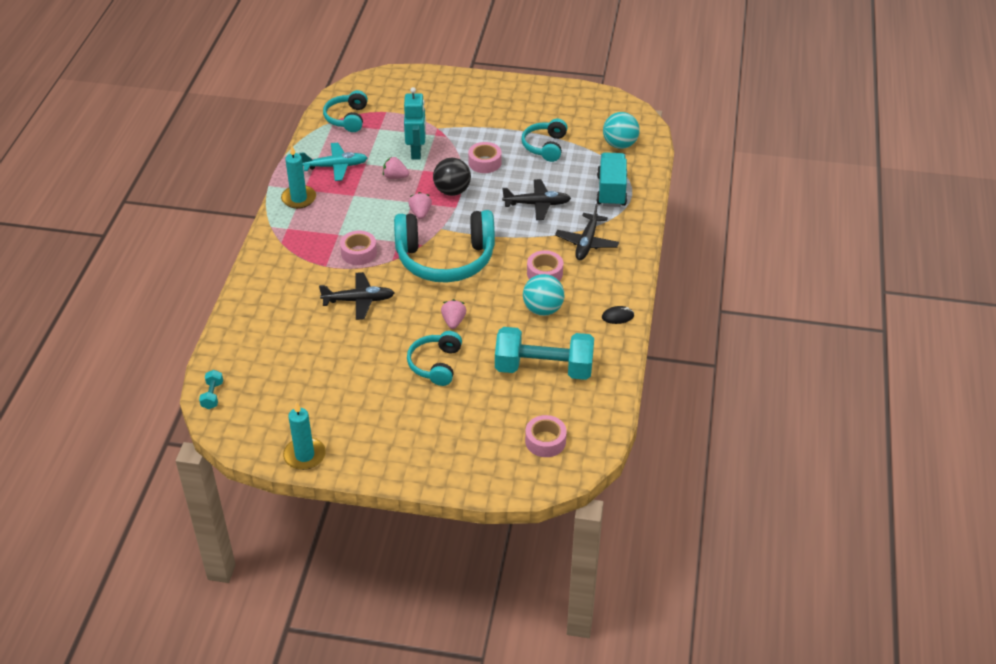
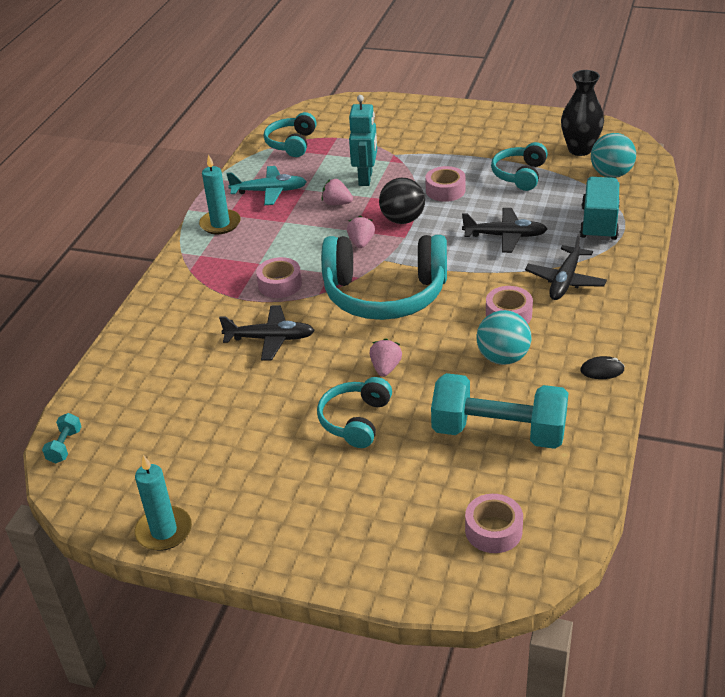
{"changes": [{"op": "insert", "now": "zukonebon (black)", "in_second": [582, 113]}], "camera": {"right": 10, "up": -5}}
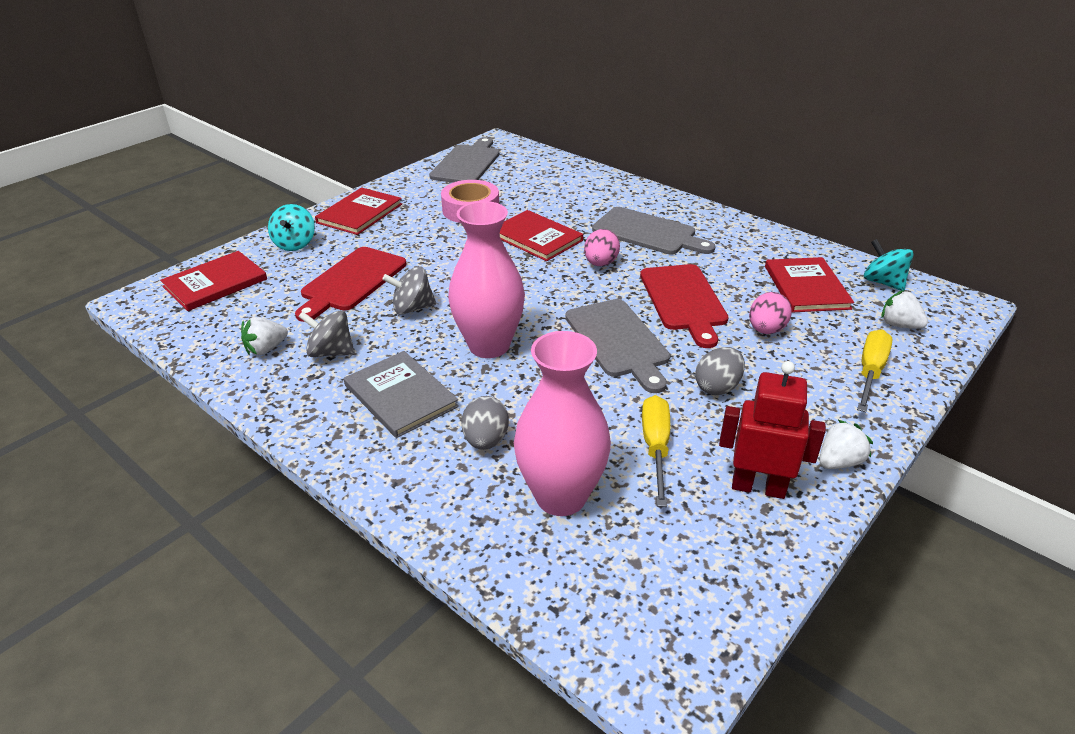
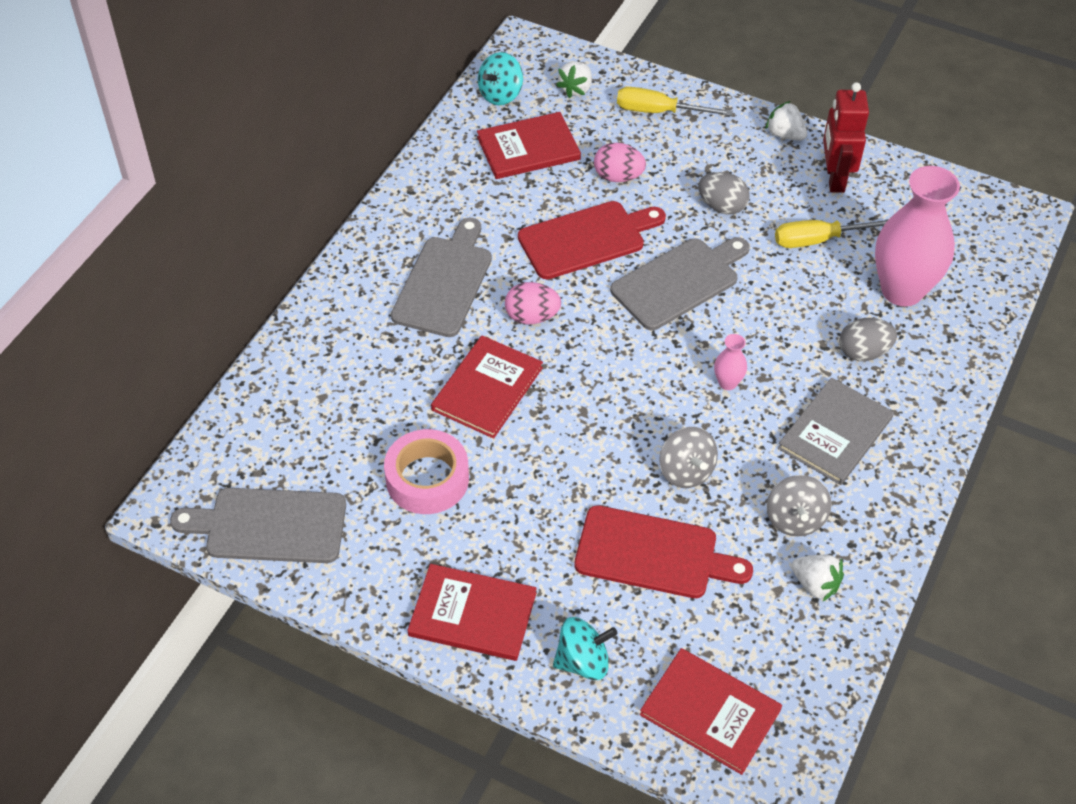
{"changes": [{"op": "resize", "was": "zukonebon (pink)", "in_first": [486, 279], "in_second": [730, 362], "ratio": 0.42}], "camera": {"right": -105, "up": 15}}
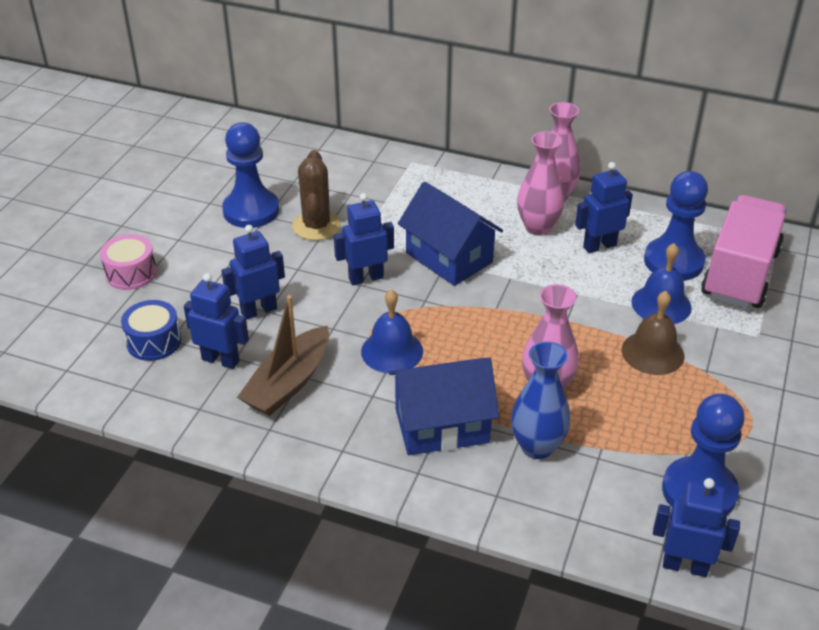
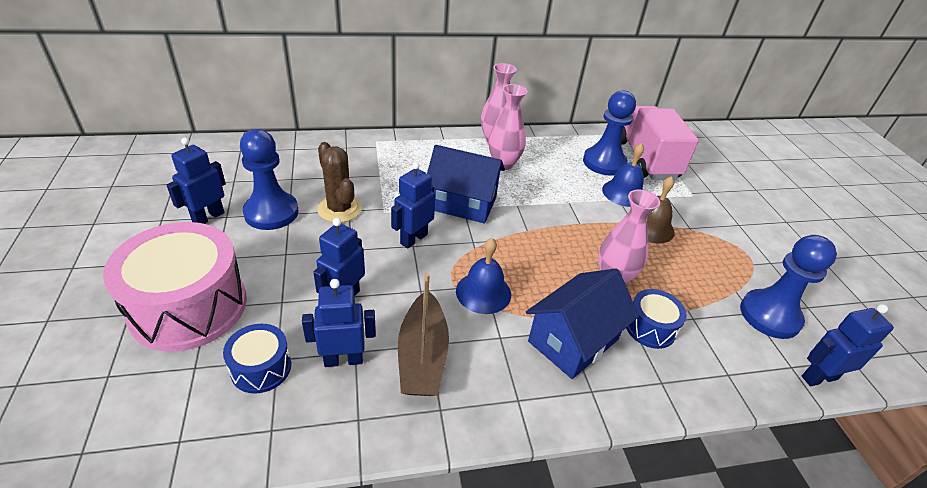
{"changes": [{"op": "move", "was": "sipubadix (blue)", "in_first": [604, 207], "in_second": [196, 180]}, {"op": "replace", "was": "zukonebon (blue)", "now": "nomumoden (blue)", "in_first": [541, 400], "in_second": [656, 319]}, {"op": "resize", "was": "nomumoden (pink)", "in_first": [128, 262], "in_second": [175, 287], "ratio": 2.06}], "camera": {"right": -35, "up": 0}}
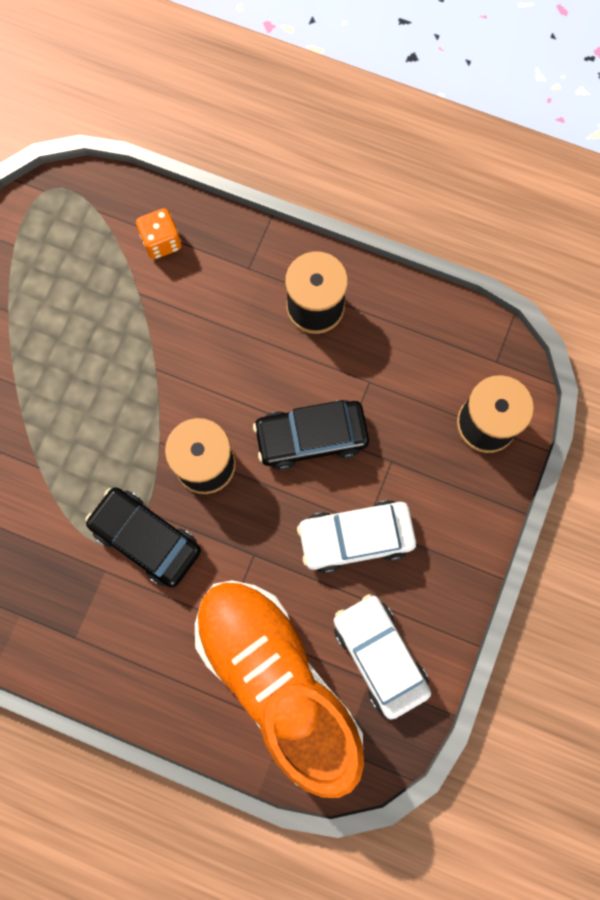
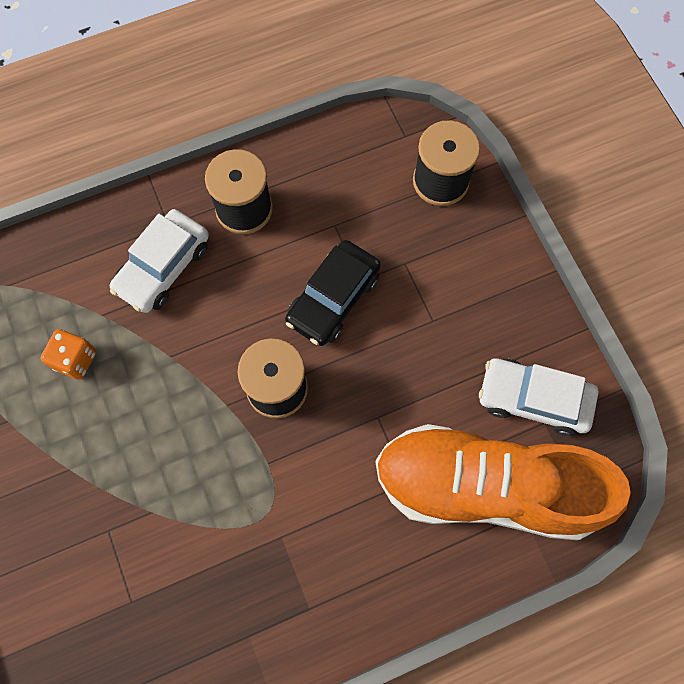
{"changes": [{"op": "delete", "was": "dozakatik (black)", "in_first": [143, 537]}, {"op": "move", "was": "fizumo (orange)", "in_first": [159, 233], "in_second": [68, 354]}, {"op": "move", "was": "dozakatik (white)", "in_first": [356, 536], "in_second": [159, 261]}], "camera": {"right": -45, "up": -5}}
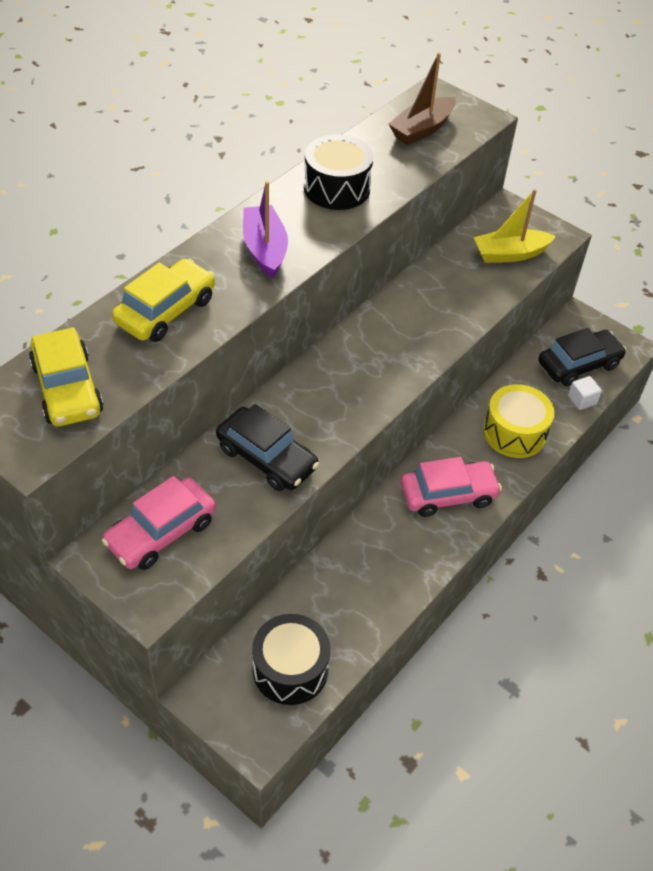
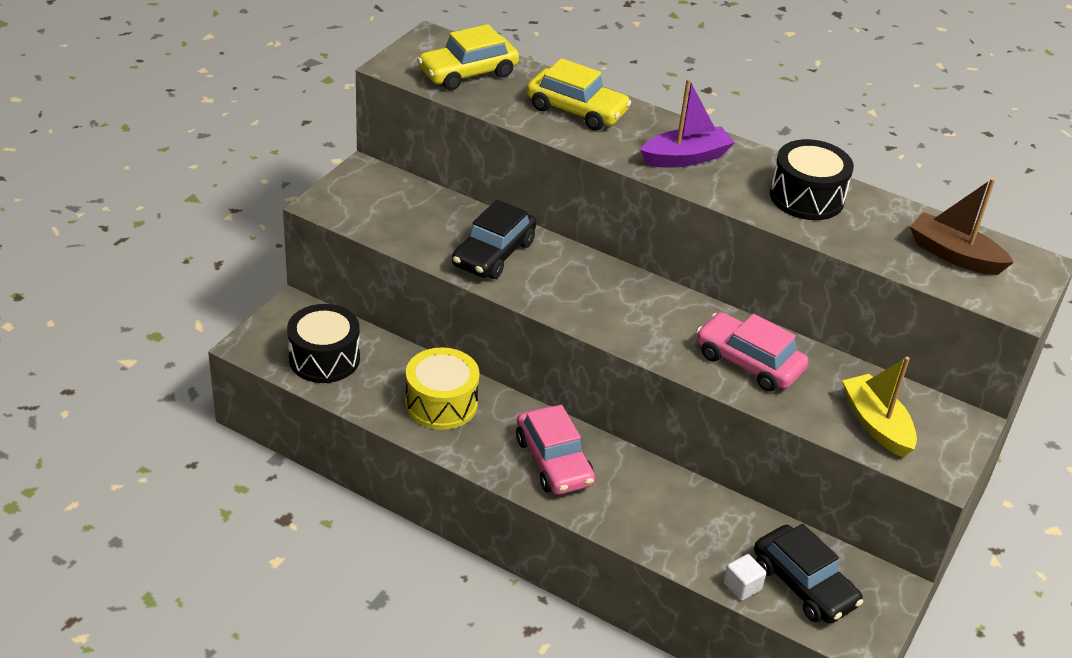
{"changes": [{"op": "move", "was": "dozakatik (pink)", "in_first": [159, 523], "in_second": [752, 352]}, {"op": "move", "was": "nomumoden (yellow)", "in_first": [519, 421], "in_second": [442, 388]}], "camera": {"right": 80, "up": -10}}
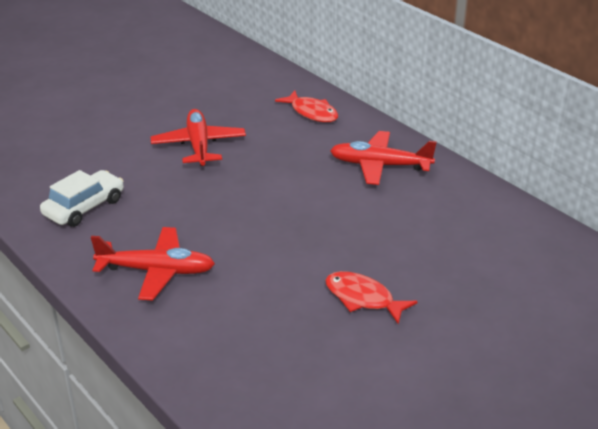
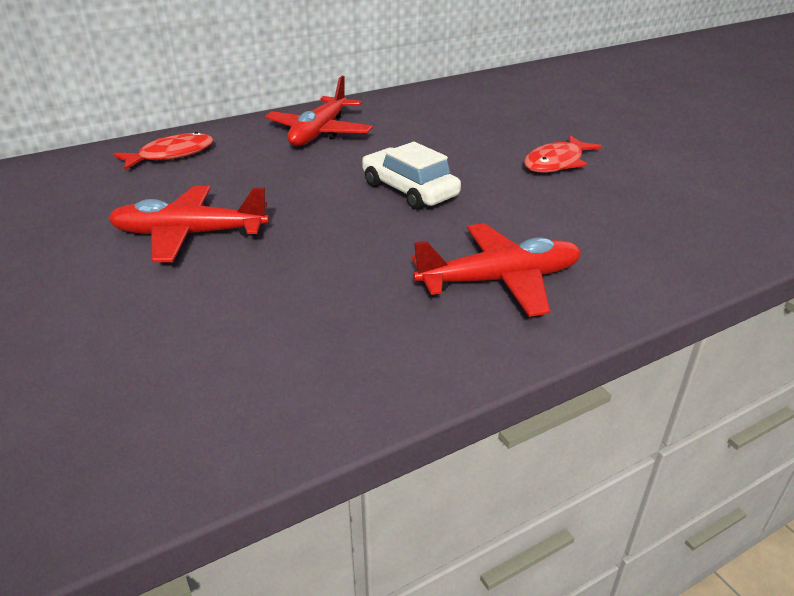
{"changes": [{"op": "move", "was": "dozakatik (white)", "in_first": [82, 198], "in_second": [411, 176]}, {"op": "rotate", "was": "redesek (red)", "in_first": [153, 263], "in_second": [496, 270], "clockwise": 60}], "camera": {"right": -80, "up": 0}}
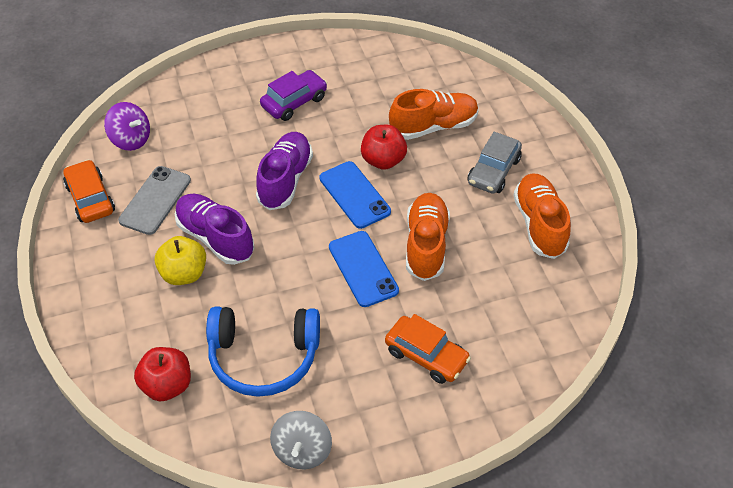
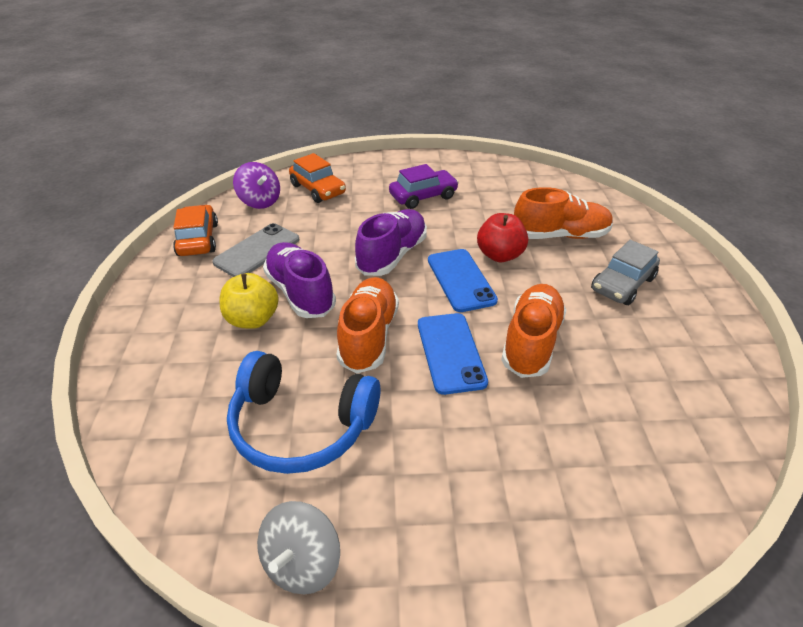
{"changes": [{"op": "delete", "was": "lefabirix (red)", "in_first": [162, 374]}, {"op": "move", "was": "dozakatik (orange)", "in_first": [428, 349], "in_second": [317, 178]}, {"op": "move", "was": "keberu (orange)", "in_first": [542, 216], "in_second": [367, 325]}], "camera": {"right": 15, "up": -10}}
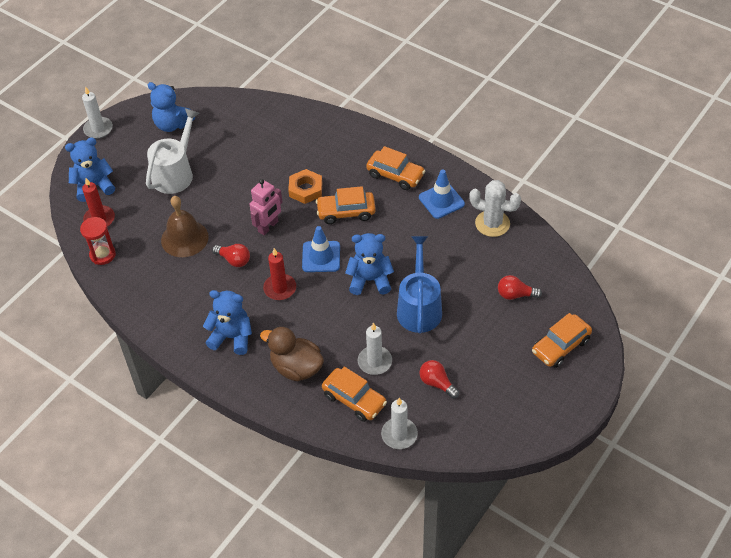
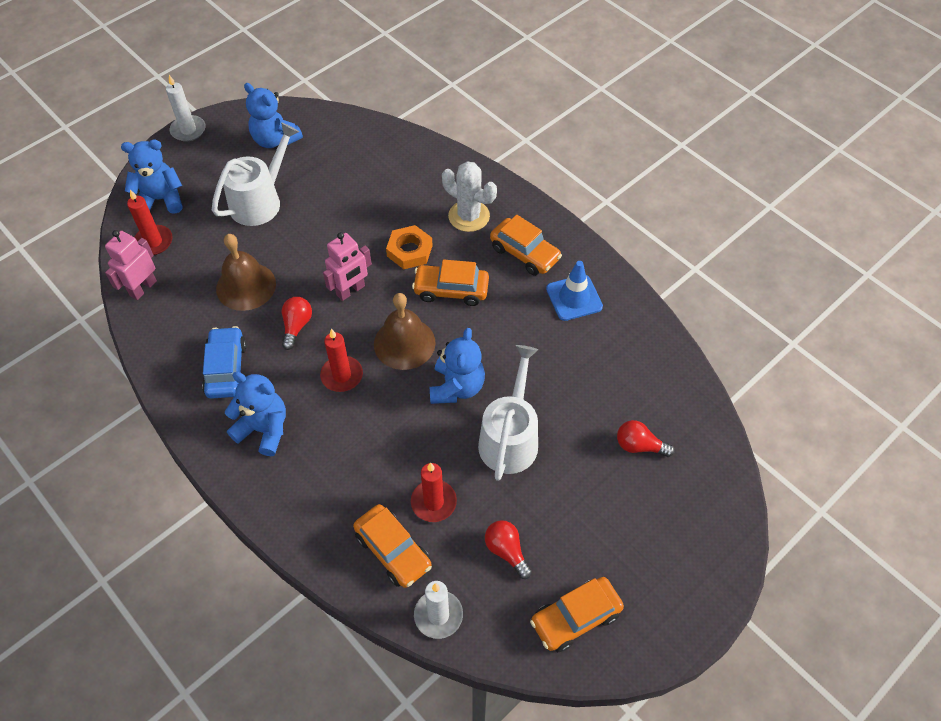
{"changes": [{"op": "delete", "was": "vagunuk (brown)", "in_first": [292, 354]}, {"op": "insert", "now": "dozakatik (blue)", "in_second": [224, 362]}, {"op": "move", "was": "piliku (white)", "in_first": [495, 208], "in_second": [469, 196]}, {"op": "move", "was": "dozakatik (orange)", "in_first": [562, 340], "in_second": [577, 614]}, {"op": "replace", "was": "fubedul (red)", "now": "sipubadix (pink)", "in_first": [98, 241], "in_second": [131, 265]}, {"op": "replace", "was": "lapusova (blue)", "now": "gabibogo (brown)", "in_first": [321, 249], "in_second": [405, 331]}, {"op": "recolor", "was": "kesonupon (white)", "now": "kesonupon (red)", "in_first": [375, 349], "in_second": [434, 492]}, {"op": "recolor", "was": "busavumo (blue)", "now": "busavumo (white)", "in_first": [419, 285], "in_second": [508, 413]}, {"op": "rotate", "was": "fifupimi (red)", "in_first": [231, 255], "in_second": [297, 323], "clockwise": -120}, {"op": "rotate", "was": "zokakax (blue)", "in_first": [369, 264], "in_second": [457, 366], "clockwise": 90}], "camera": {"right": 10, "up": 5}}
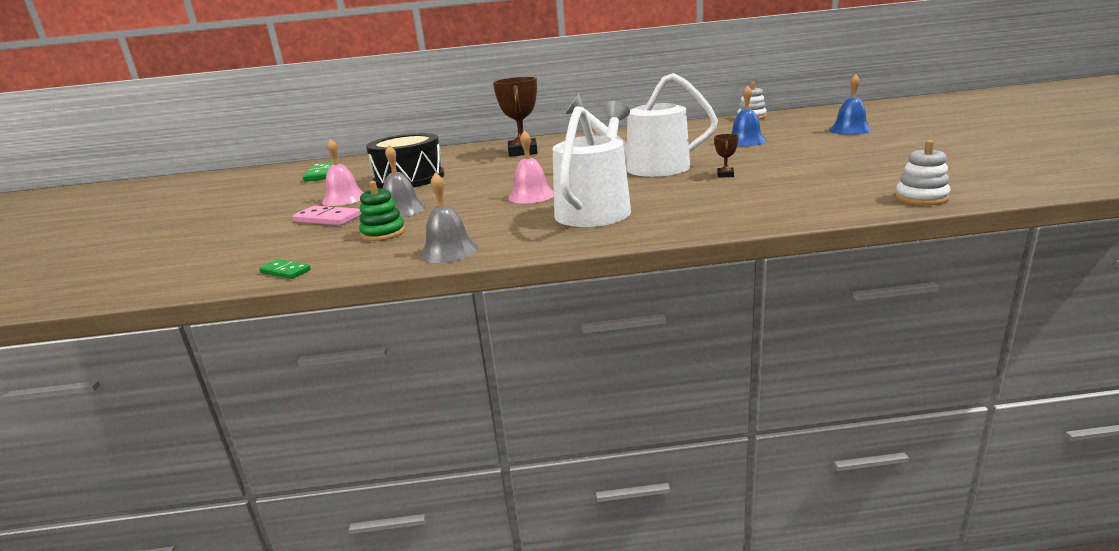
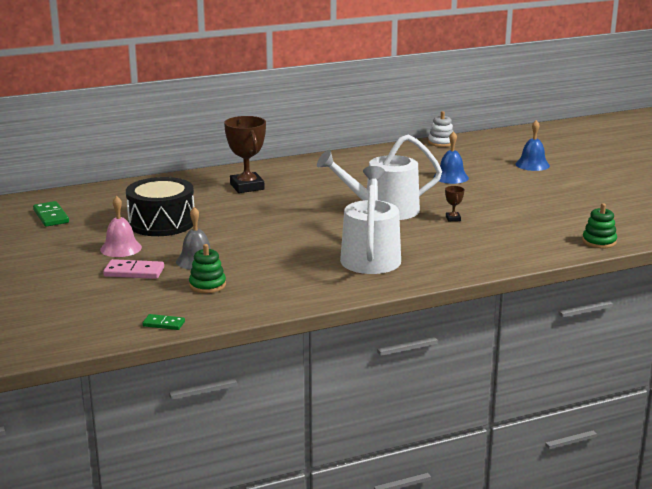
{"changes": [{"op": "delete", "was": "gabibogo (grey)", "in_first": [449, 217]}, {"op": "delete", "was": "gabibogo (pink)", "in_first": [531, 167]}, {"op": "recolor", "was": "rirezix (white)", "now": "rirezix (green)", "in_first": [922, 172], "in_second": [599, 226]}], "camera": {"right": -20, "up": 0}}
